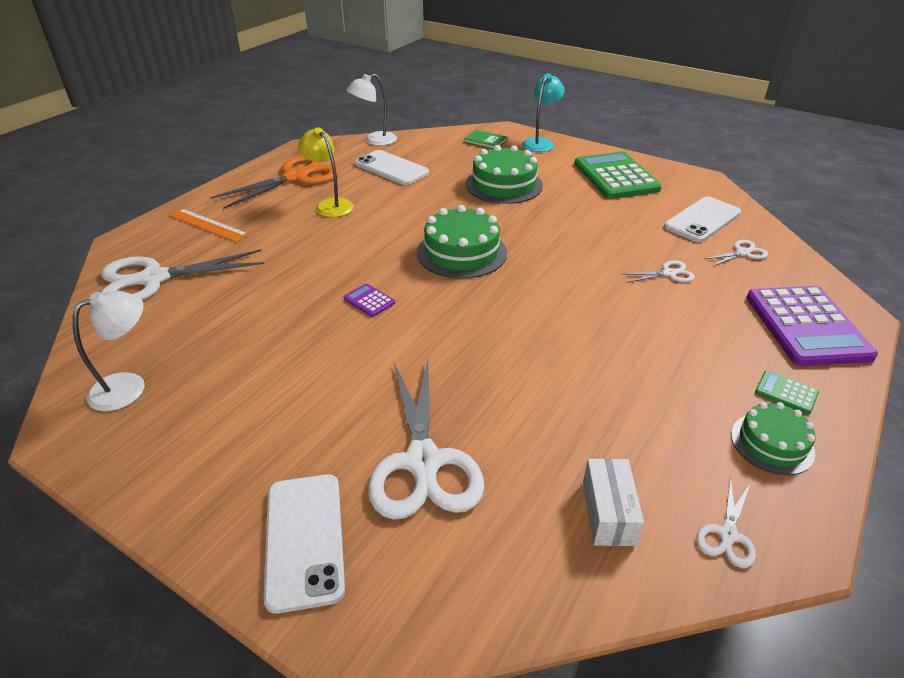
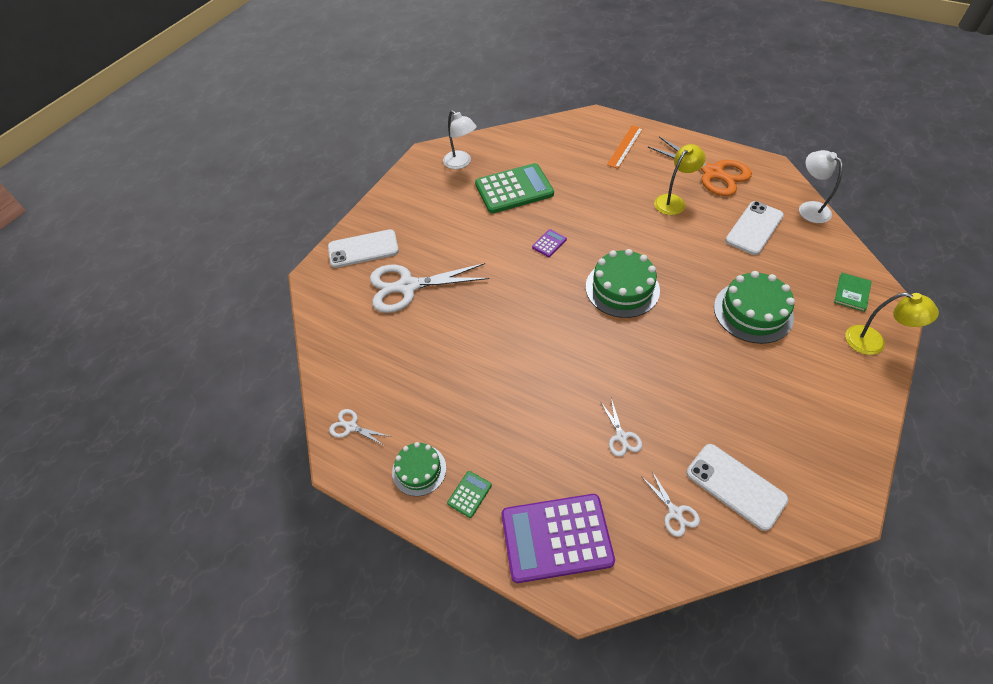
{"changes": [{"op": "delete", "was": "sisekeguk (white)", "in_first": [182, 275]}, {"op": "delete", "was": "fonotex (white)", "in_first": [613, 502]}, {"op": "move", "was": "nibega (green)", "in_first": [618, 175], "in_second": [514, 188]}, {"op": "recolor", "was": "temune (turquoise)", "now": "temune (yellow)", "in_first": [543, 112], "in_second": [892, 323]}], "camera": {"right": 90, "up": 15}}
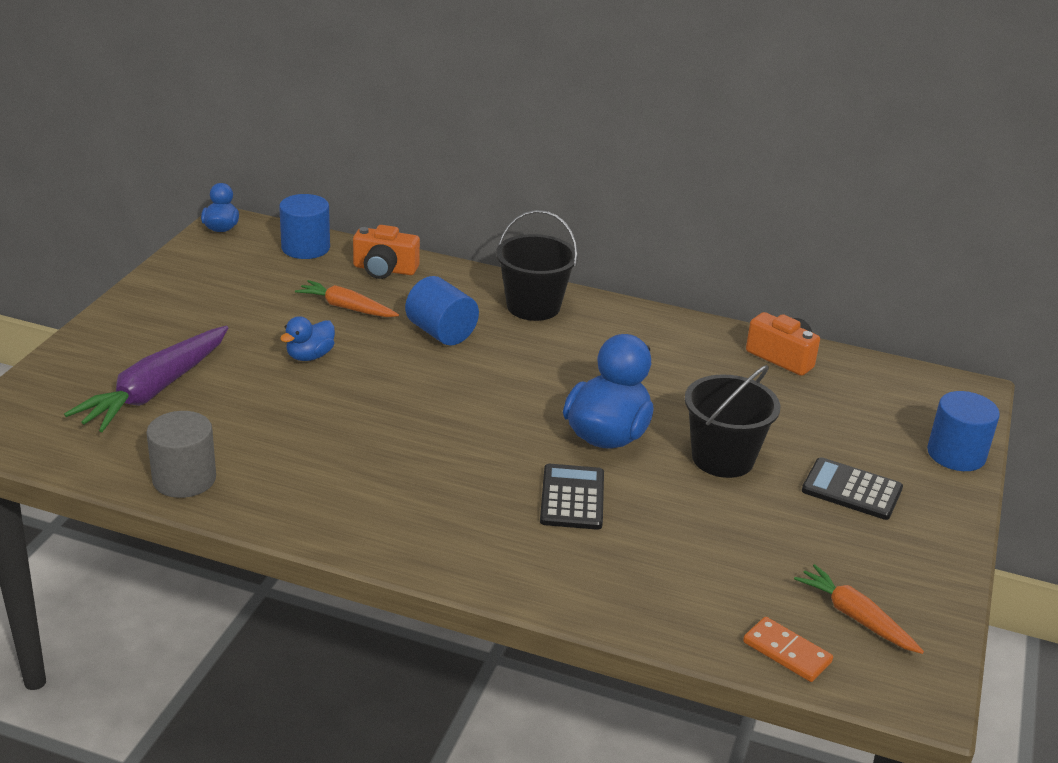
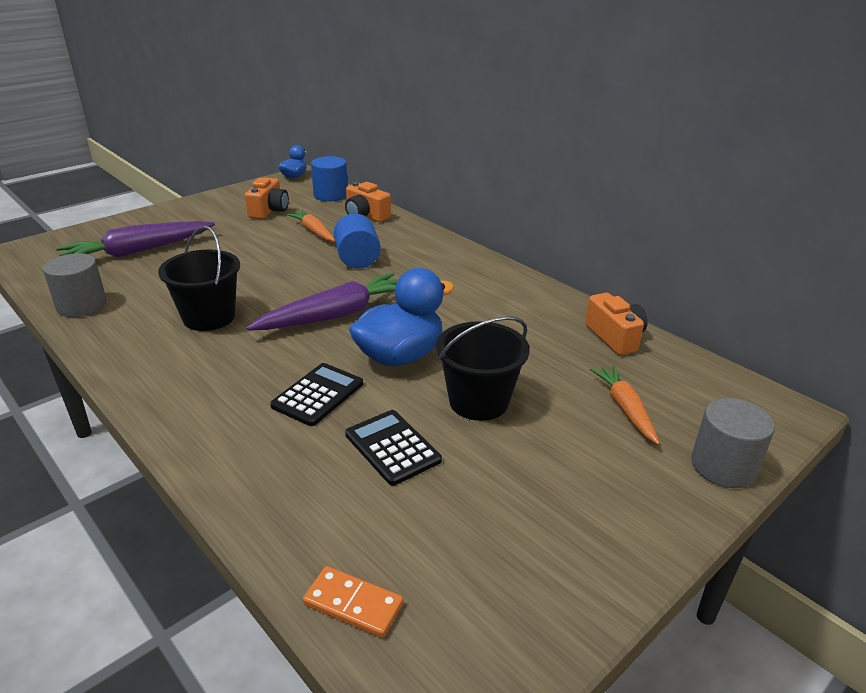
{"changes": [{"op": "delete", "was": "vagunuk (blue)", "in_first": [307, 338]}, {"op": "insert", "now": "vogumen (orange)", "in_second": [267, 198]}, {"op": "insert", "now": "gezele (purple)", "in_second": [322, 301]}, {"op": "move", "was": "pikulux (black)", "in_first": [537, 265], "in_second": [199, 278]}, {"op": "move", "was": "gezele (orange)", "in_first": [859, 609], "in_second": [625, 405]}, {"op": "move", "was": "nibega (black)", "in_first": [852, 488], "in_second": [393, 448]}, {"op": "recolor", "was": "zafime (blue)", "now": "zafime (grey)", "in_first": [963, 431], "in_second": [733, 443]}, {"op": "rotate", "was": "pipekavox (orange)", "in_first": [788, 649], "in_second": [353, 602], "clockwise": -45}], "camera": {"right": 30, "up": 0}}
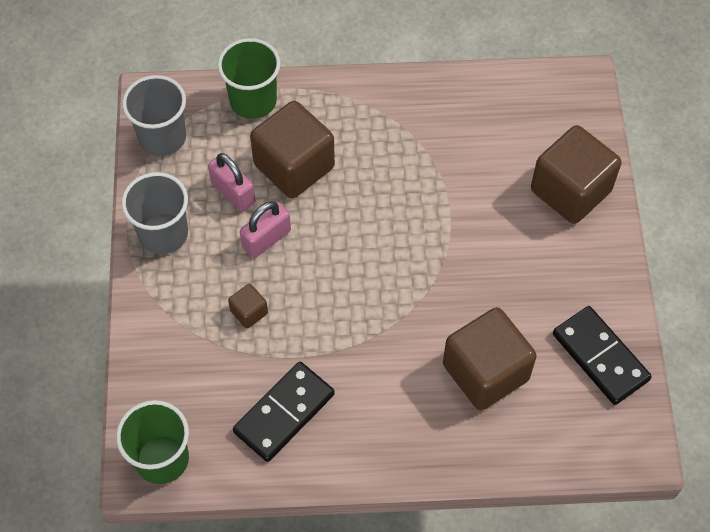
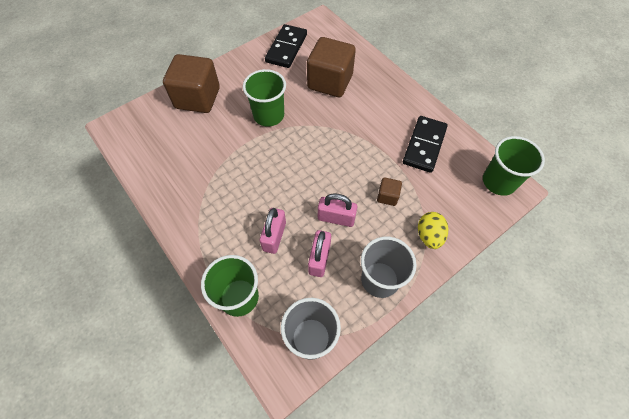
{"changes": [{"op": "insert", "now": "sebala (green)", "in_second": [264, 98]}, {"op": "insert", "now": "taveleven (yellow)", "in_second": [433, 230]}, {"op": "replace", "was": "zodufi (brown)", "now": "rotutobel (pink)", "in_first": [292, 149], "in_second": [273, 231]}, {"op": "rotate", "was": "pipekavox (black)", "in_first": [284, 412], "in_second": [425, 144], "clockwise": -75}], "camera": {"right": -125, "up": 0}}
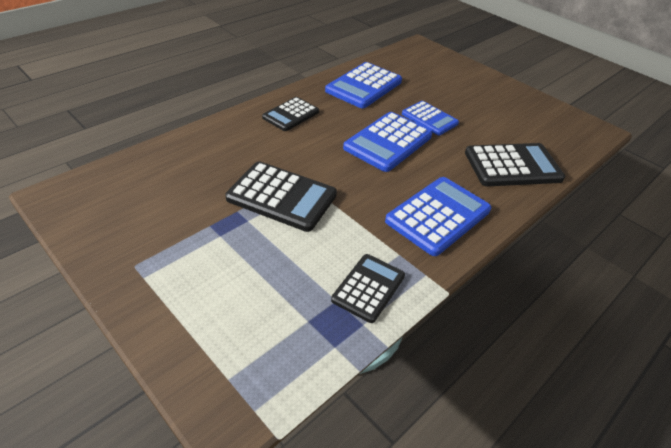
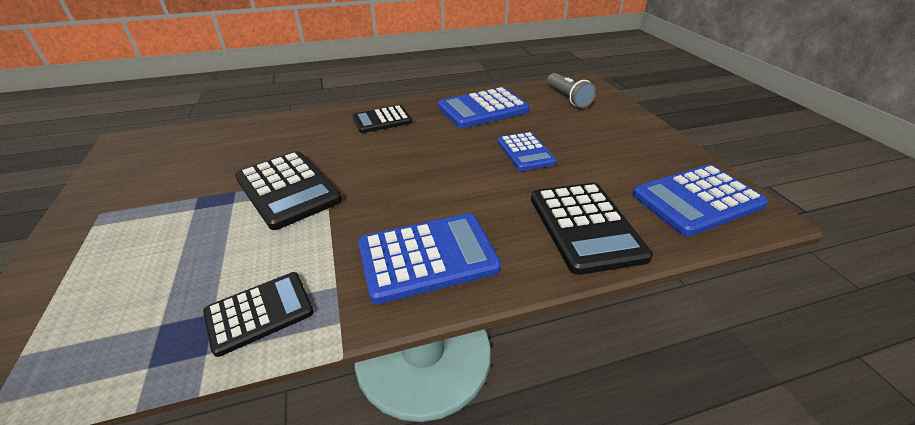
{"changes": [{"op": "insert", "now": "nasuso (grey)", "in_second": [571, 90]}, {"op": "move", "was": "nibega (blue)", "in_first": [387, 142], "in_second": [700, 200]}, {"op": "rotate", "was": "nibega (black)", "in_first": [515, 164], "in_second": [592, 229], "clockwise": 60}], "camera": {"right": 30, "up": -5}}
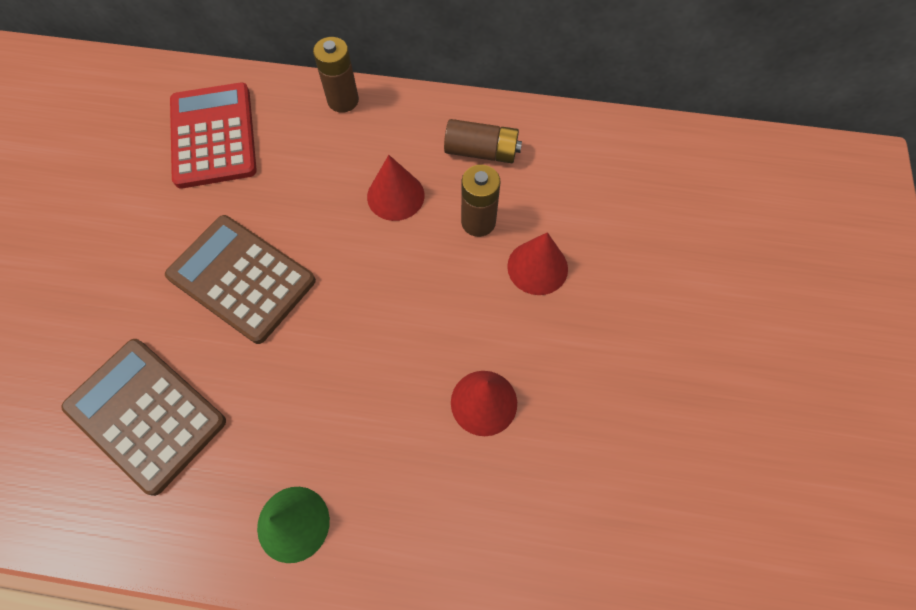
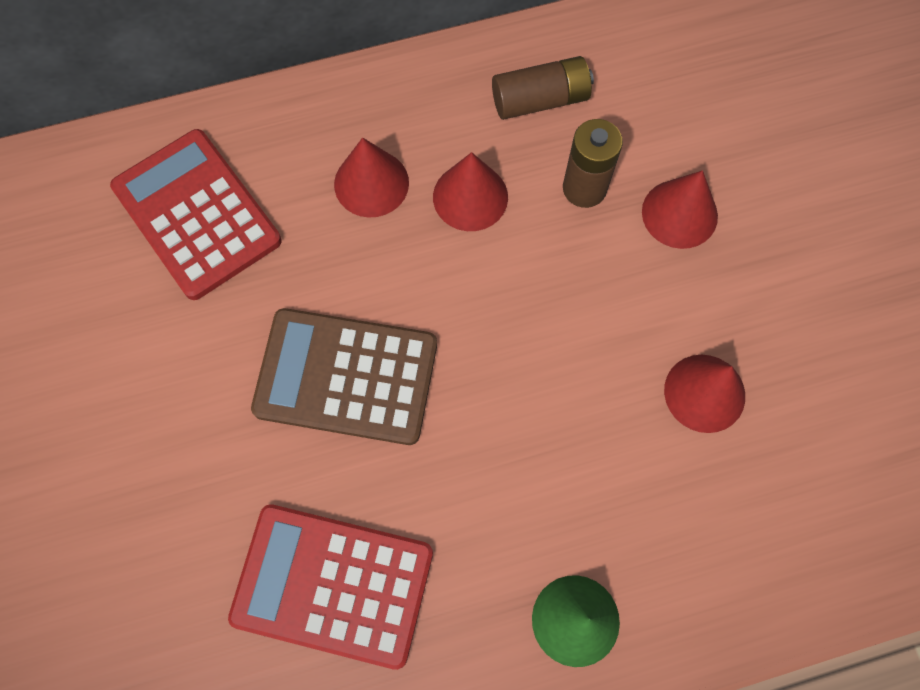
{"changes": [{"op": "delete", "was": "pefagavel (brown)", "in_first": [336, 75]}, {"op": "insert", "now": "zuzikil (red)", "in_second": [371, 178]}, {"op": "recolor", "was": "nibega (brown)", "now": "nibega (red)", "in_first": [143, 417], "in_second": [330, 587]}], "camera": {"right": -25, "up": 5}}
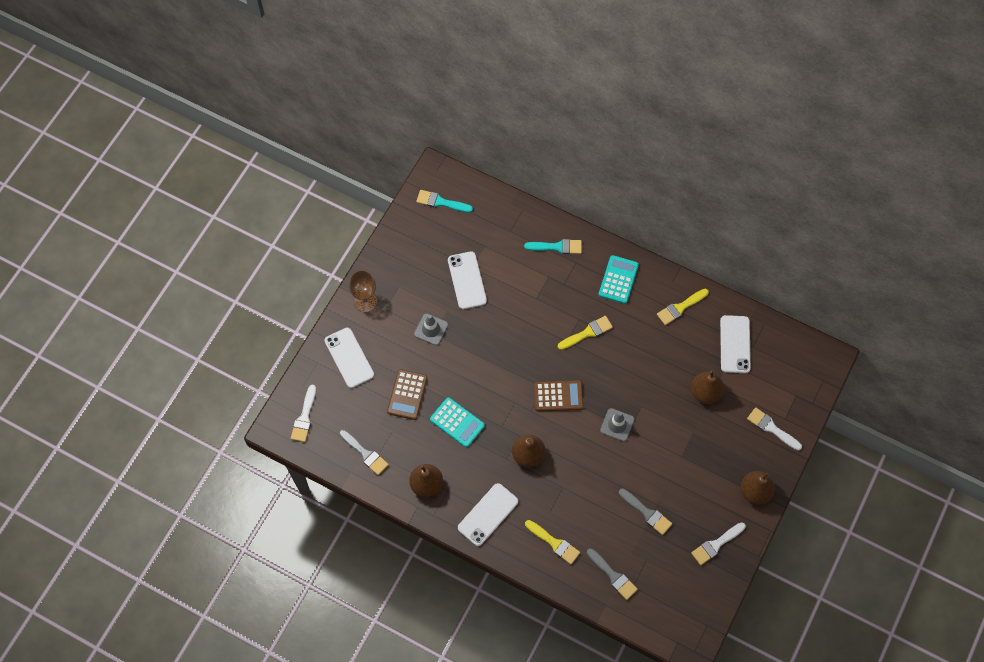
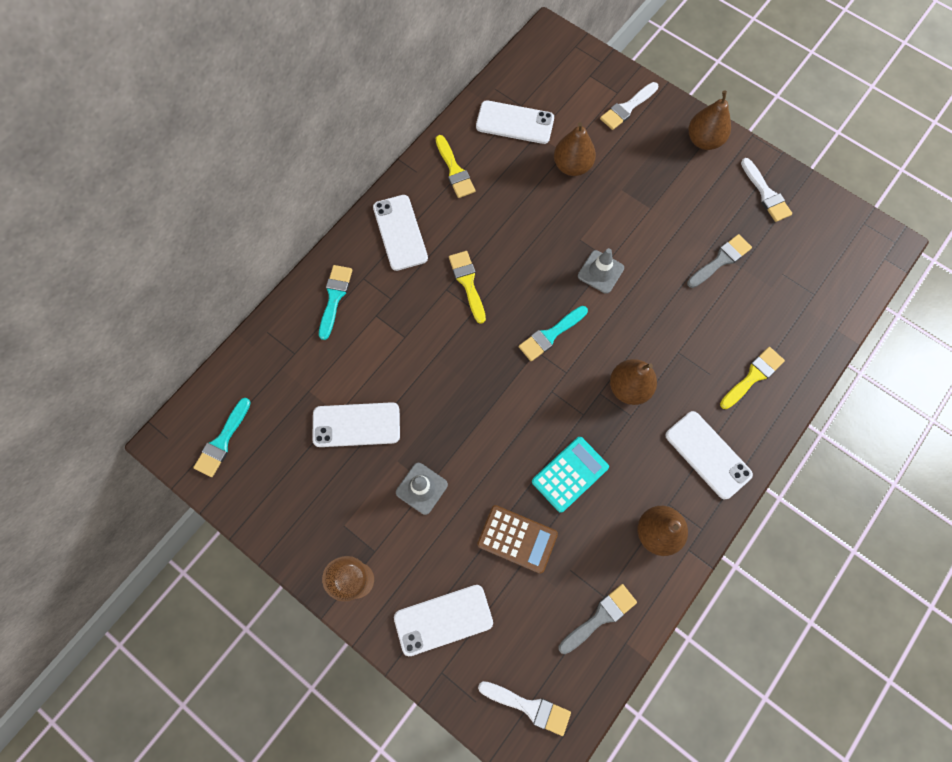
{"changes": [{"op": "delete", "was": "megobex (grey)", "in_first": [612, 574]}, {"op": "replace", "was": "nibega (brown)", "now": "megobex (turquoise)", "in_first": [559, 396], "in_second": [553, 333]}, {"op": "replace", "was": "nibega (turquoise)", "now": "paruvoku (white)", "in_first": [619, 279], "in_second": [400, 233]}], "camera": {"right": -80, "up": 5}}
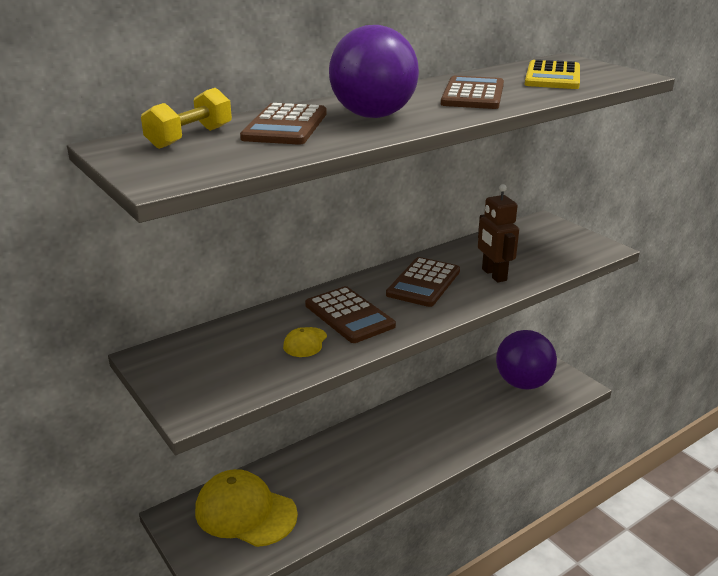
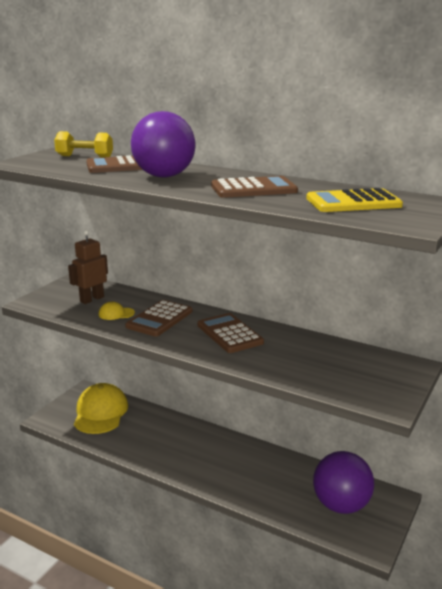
{"changes": [{"op": "move", "was": "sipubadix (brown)", "in_first": [498, 233], "in_second": [88, 267]}, {"op": "rotate", "was": "nibega (brown)", "in_first": [423, 282], "in_second": [230, 333], "clockwise": 60}], "camera": {"right": 65, "up": -5}}
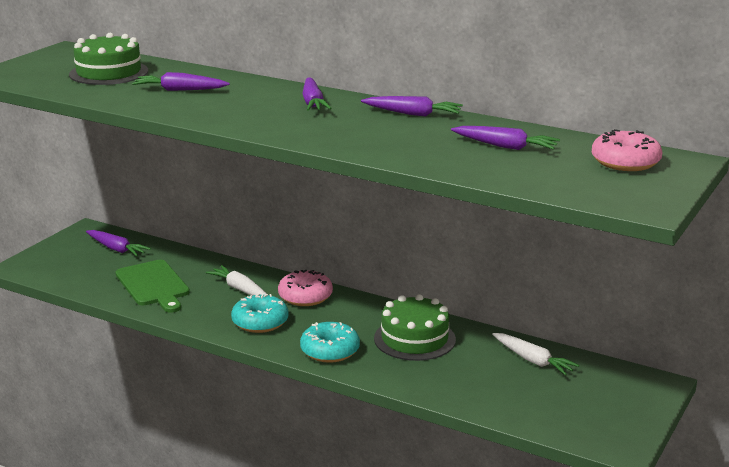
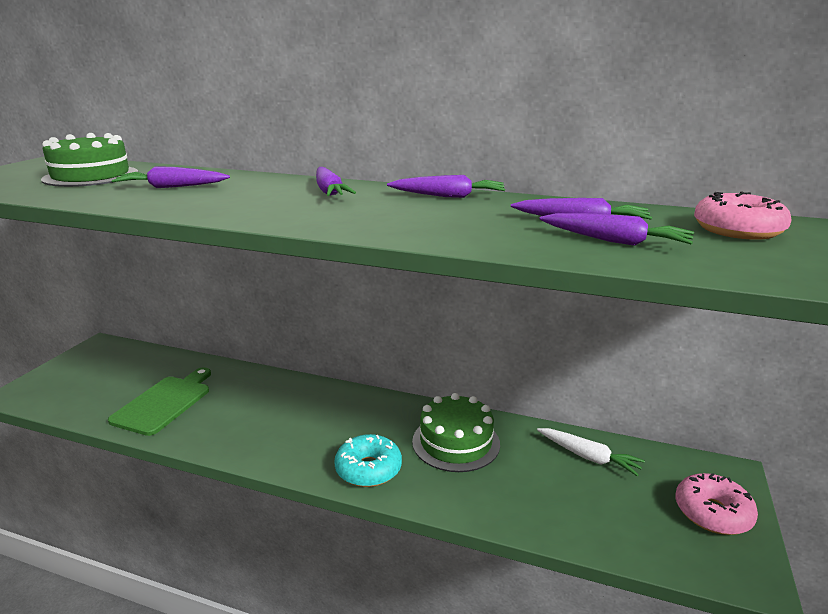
{"changes": [{"op": "delete", "was": "gezele (white)", "in_first": [236, 280]}, {"op": "delete", "was": "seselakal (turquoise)", "in_first": [260, 313]}, {"op": "move", "was": "gezele (purple)", "in_first": [118, 243], "in_second": [616, 229]}, {"op": "move", "was": "seselakal (pink)", "in_first": [305, 288], "in_second": [717, 504]}, {"op": "rotate", "was": "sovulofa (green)", "in_first": [153, 286], "in_second": [159, 401], "clockwise": -120}], "camera": {"right": -10, "up": 0}}
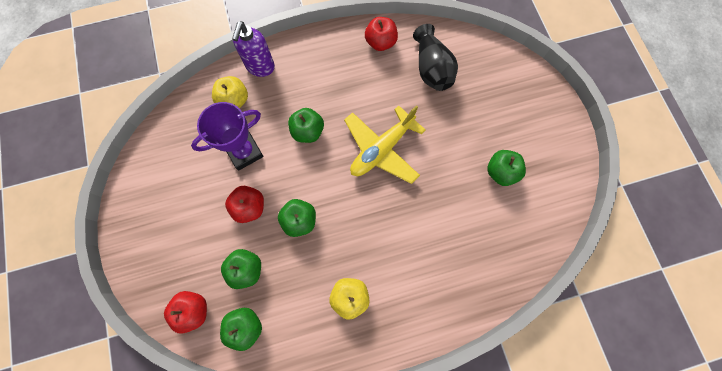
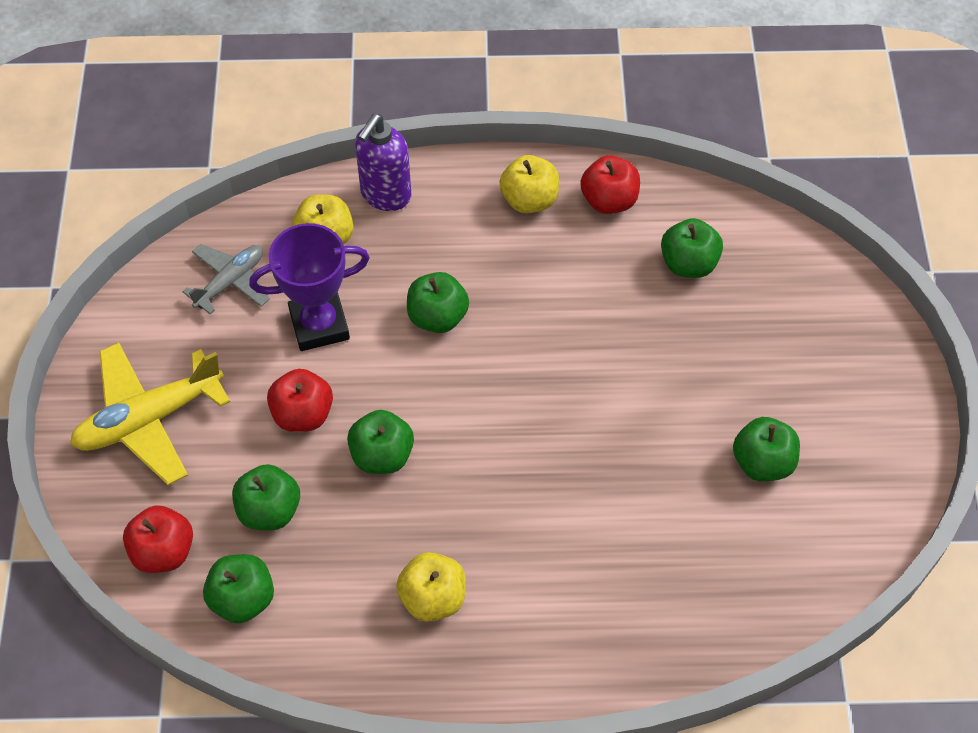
{"changes": [{"op": "insert", "now": "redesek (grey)", "in_second": [226, 279]}, {"op": "insert", "now": "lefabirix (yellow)", "in_second": [529, 184]}, {"op": "move", "was": "redesek (yellow)", "in_first": [384, 144], "in_second": [150, 414]}, {"op": "replace", "was": "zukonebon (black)", "now": "lefabirix (green)", "in_first": [435, 57], "in_second": [692, 248]}], "camera": {"right": 15, "up": -15}}
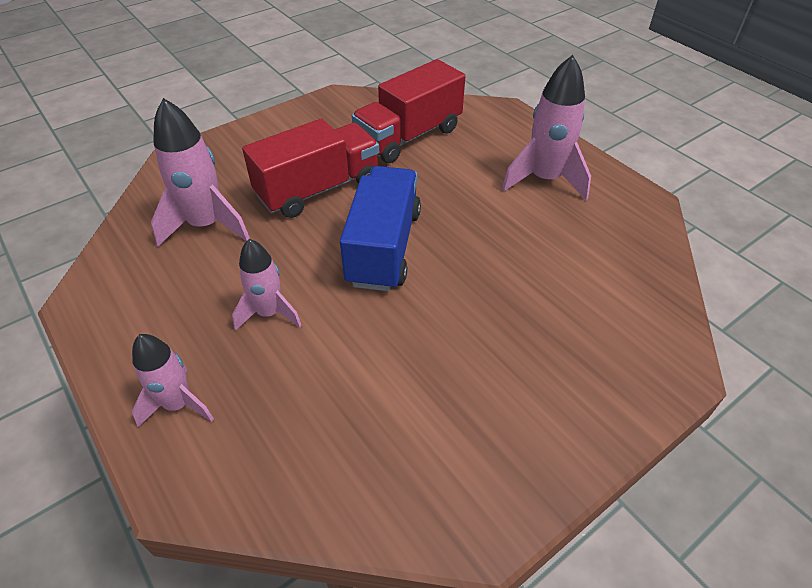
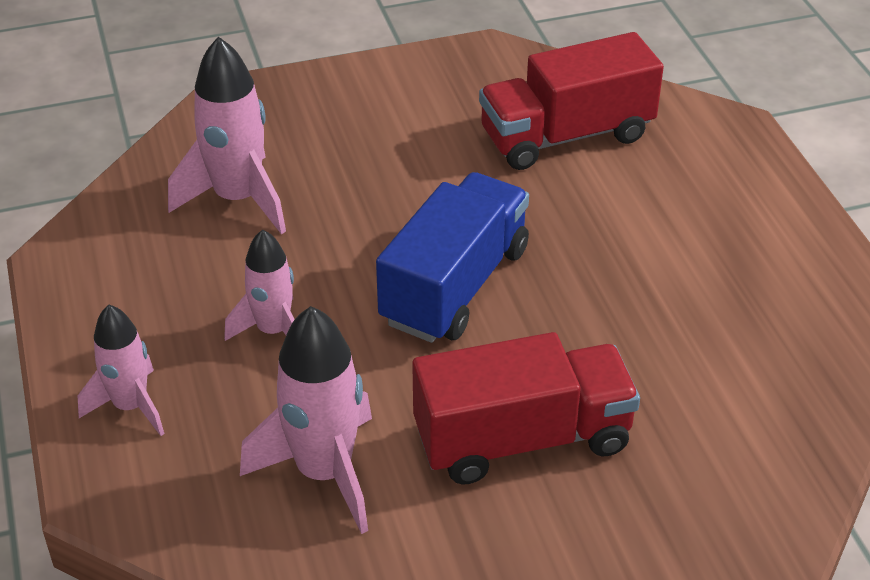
{"changes": [{"op": "move", "was": "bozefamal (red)", "in_first": [310, 168], "in_second": [526, 408]}, {"op": "move", "was": "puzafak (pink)", "in_first": [546, 127], "in_second": [306, 420]}], "camera": {"right": 20, "up": -5}}
